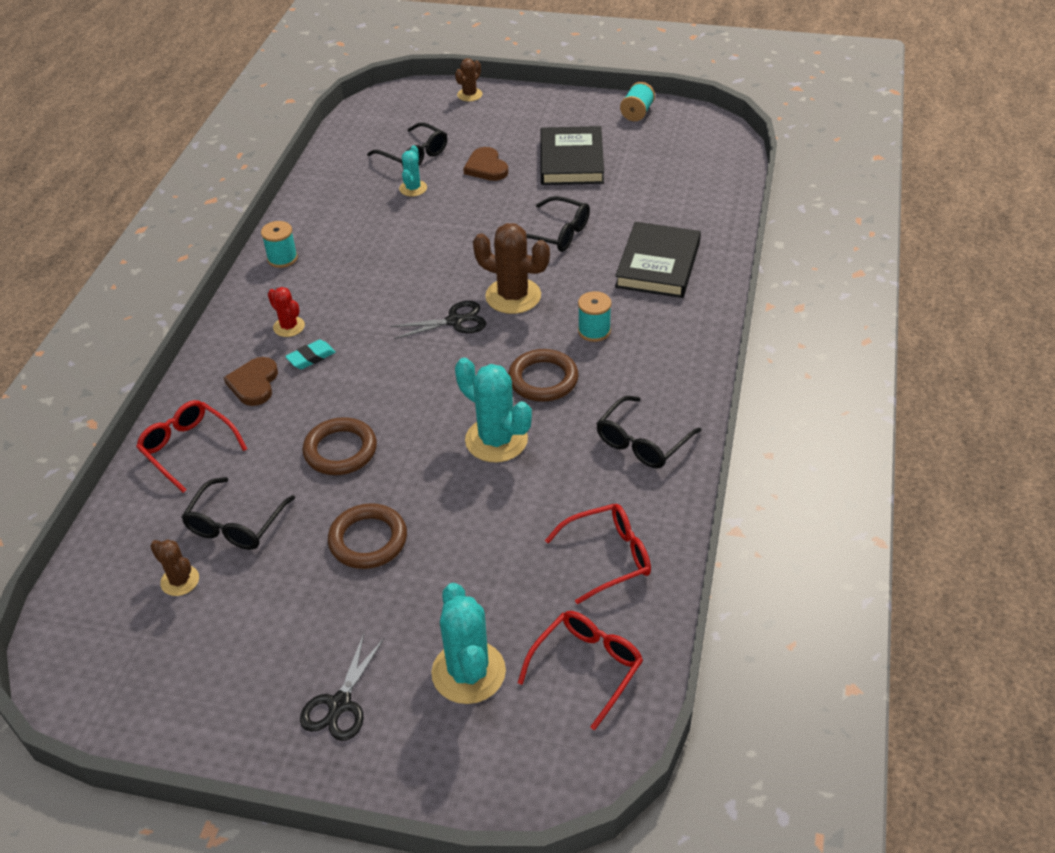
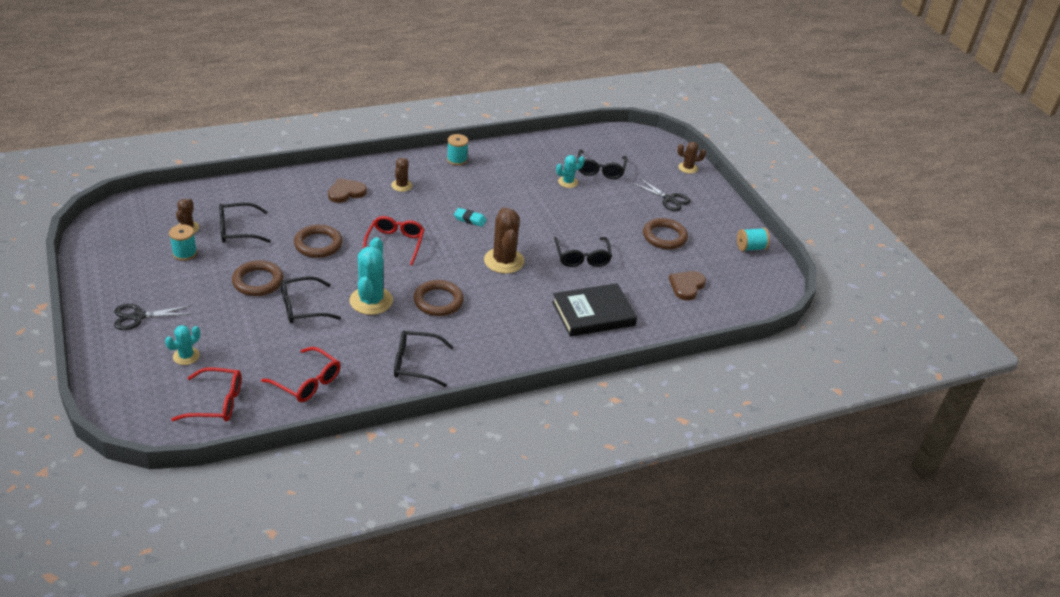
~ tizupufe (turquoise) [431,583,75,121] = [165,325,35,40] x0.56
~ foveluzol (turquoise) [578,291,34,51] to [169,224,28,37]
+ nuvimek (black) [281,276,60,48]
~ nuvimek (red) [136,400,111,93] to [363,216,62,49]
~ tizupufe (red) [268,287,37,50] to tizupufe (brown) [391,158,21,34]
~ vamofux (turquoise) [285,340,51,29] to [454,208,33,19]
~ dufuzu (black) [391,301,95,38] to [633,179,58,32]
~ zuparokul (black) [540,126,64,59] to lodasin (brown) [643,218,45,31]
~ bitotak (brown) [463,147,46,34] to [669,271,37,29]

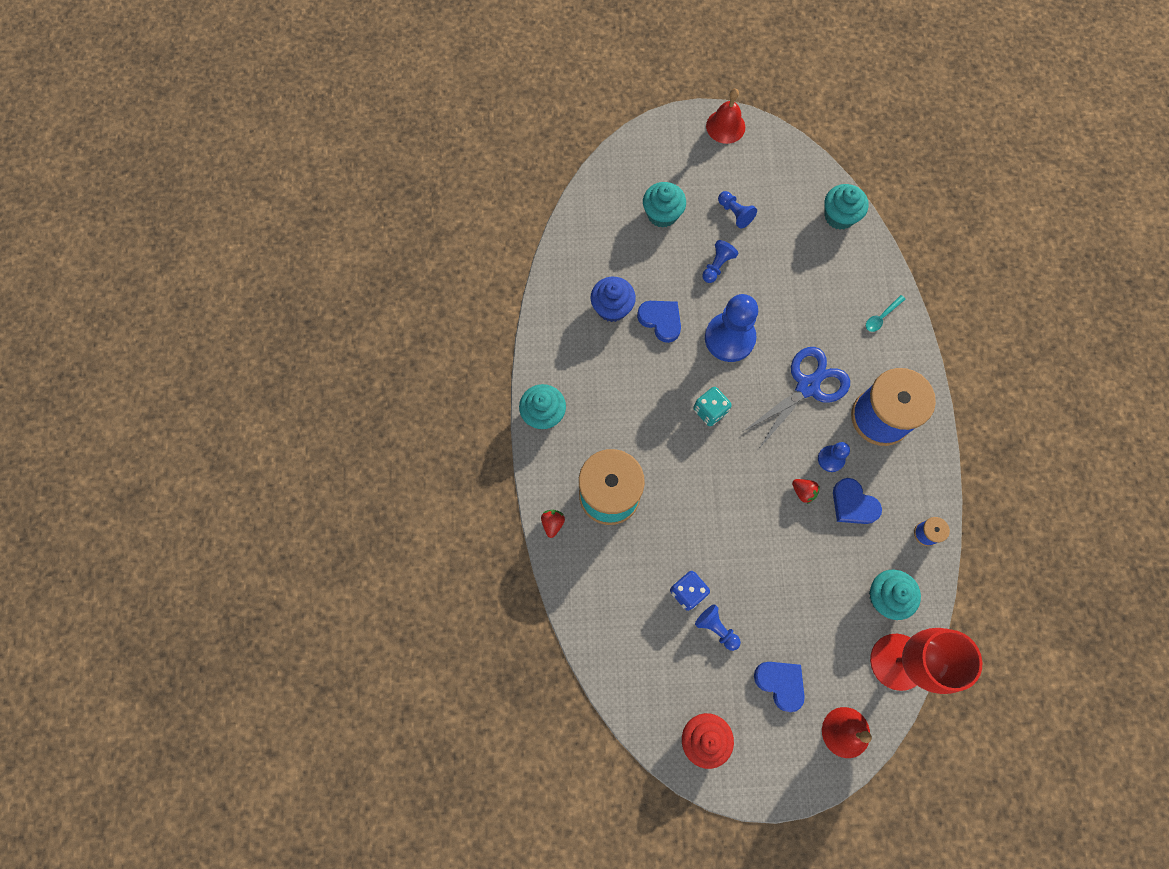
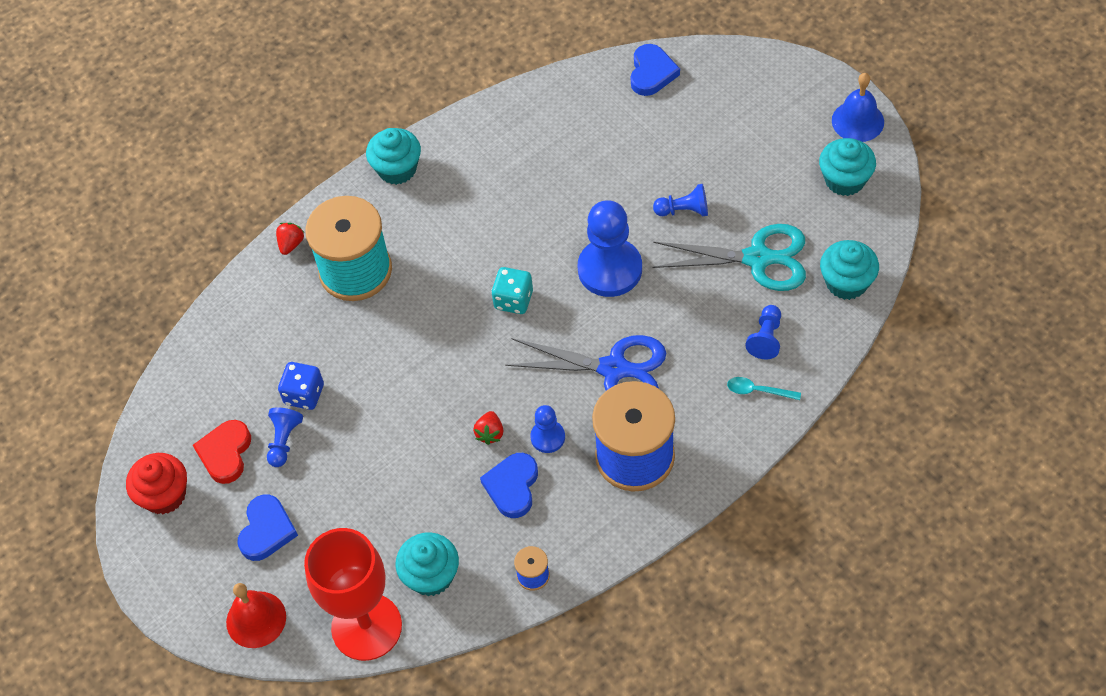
+ bitotak (red) [193,420,58,64]
~ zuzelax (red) [541,510,24,28] = [276,223,28,32] 45 degrees counterclockwise
~ bitotak (blue) [637,301,44,42] to [631,44,49,52]
+ dufuzu (turquoise) [652,224,154,67]
~ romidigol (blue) [718,191,39,38] to [745,305,36,55]
~ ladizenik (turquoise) [643,182,43,46] to [819,138,57,58]
~ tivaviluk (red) [706,88,39,56] to tivaviluk (blue) [832,73,52,69]
- ladizenik (blue) [591,277,45,45]

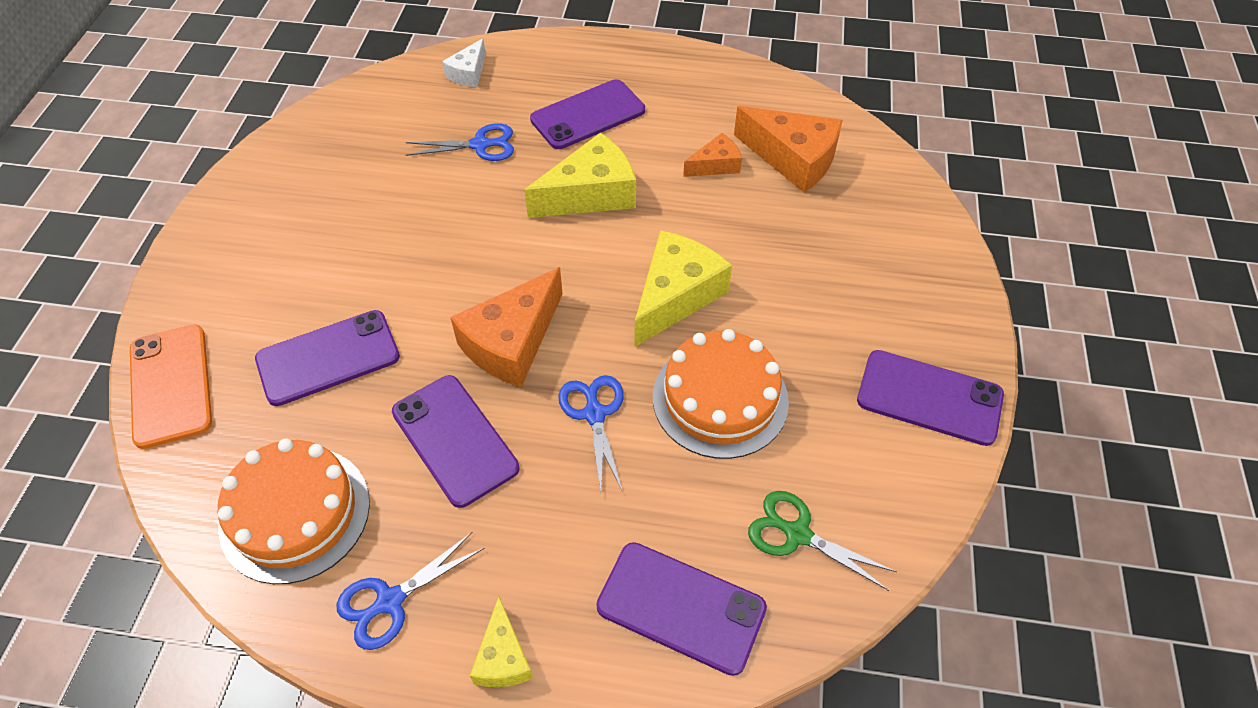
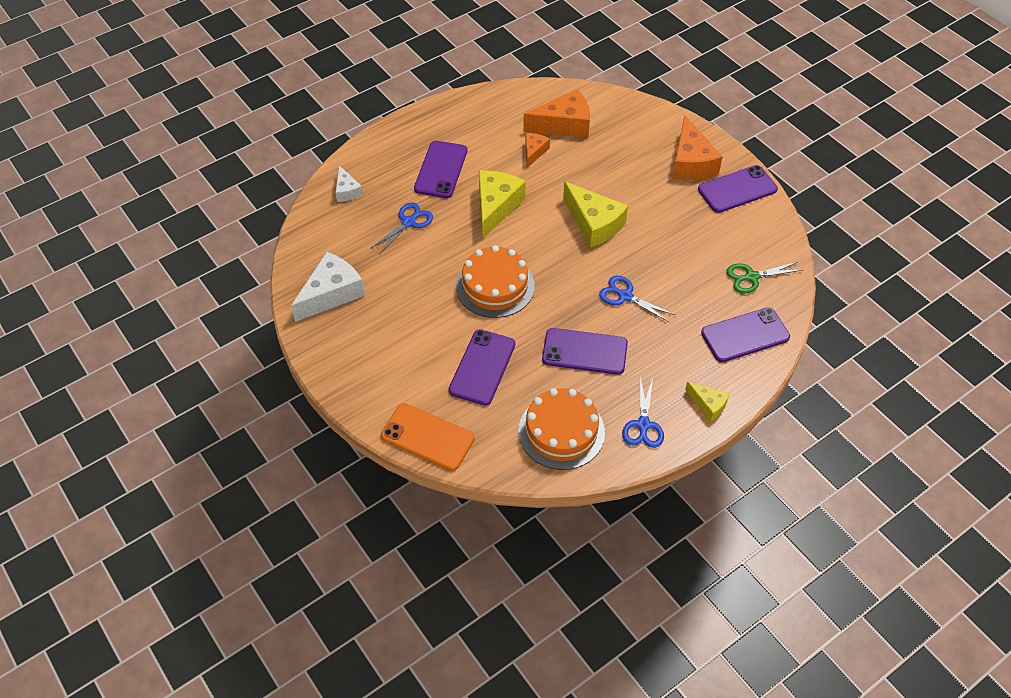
+ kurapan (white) [291,252,74,70]
~ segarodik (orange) [653,329,136,130] to [456,245,79,73]
~ kurapan (yellow) [634,230,98,117] = [563,182,65,66] 150 degrees clockwise
~ kurapan (orange) [450,267,113,120] to [672,115,51,65]

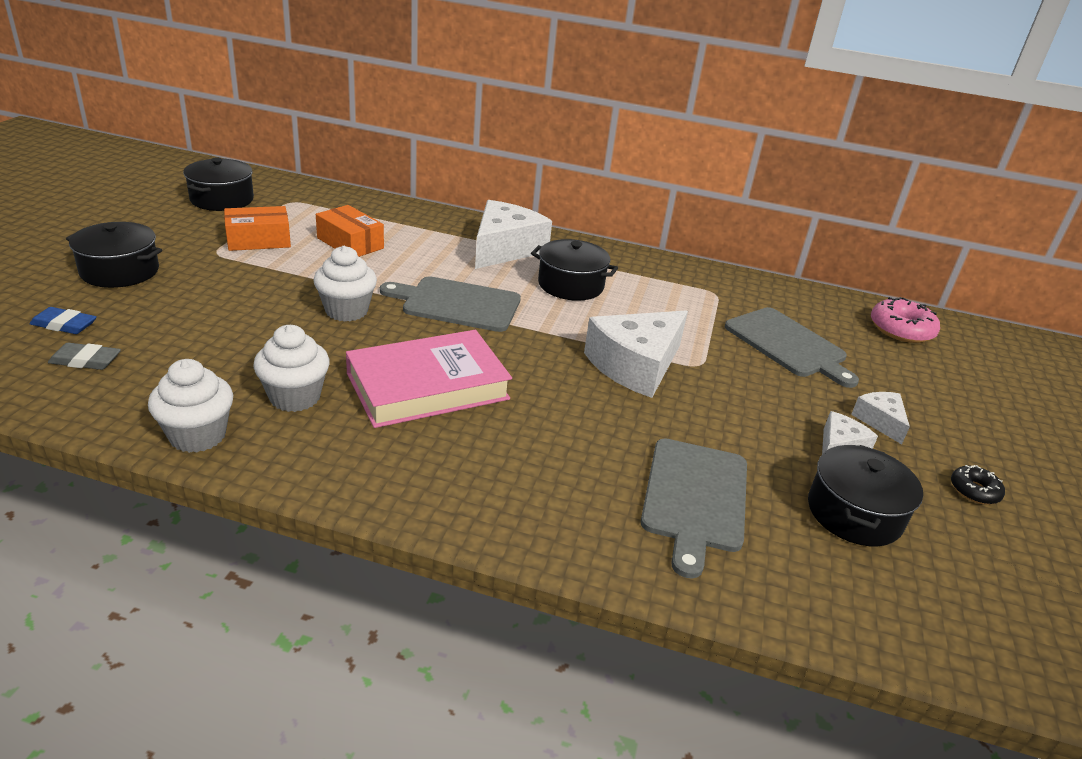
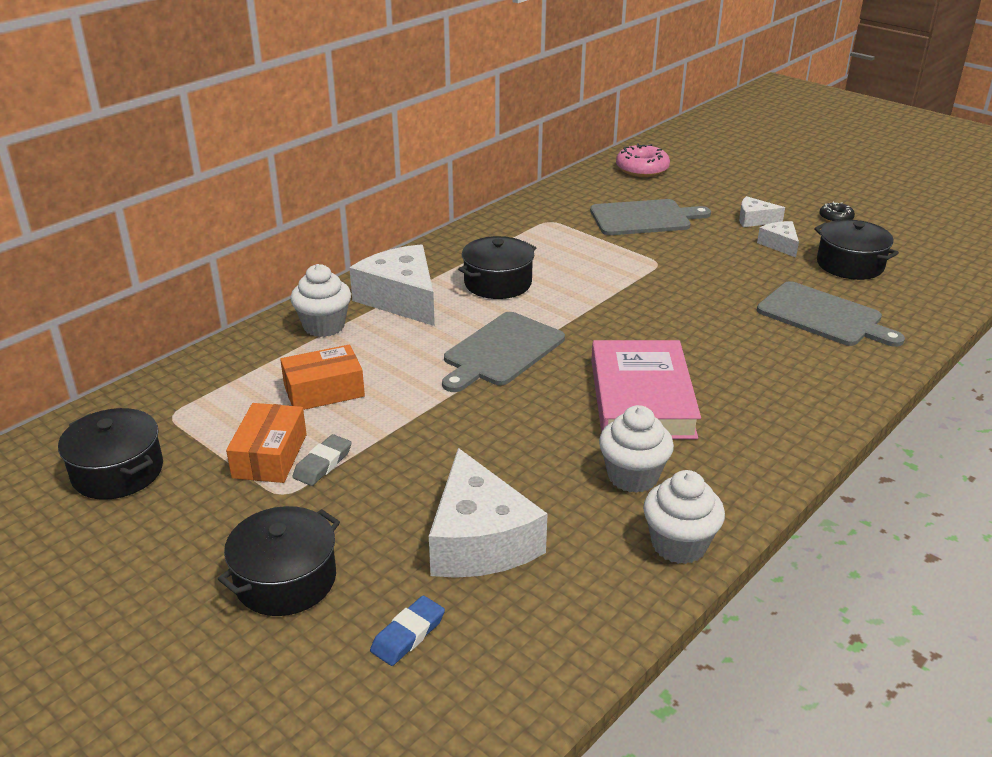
~ ladizenik (white) [313,246,64,76] to [291,264,60,73]
~ vamofux (grey) [48,343,73,27] to [292,434,60,52]
~ kurapan (white) [584,311,104,87] to [429,448,119,130]

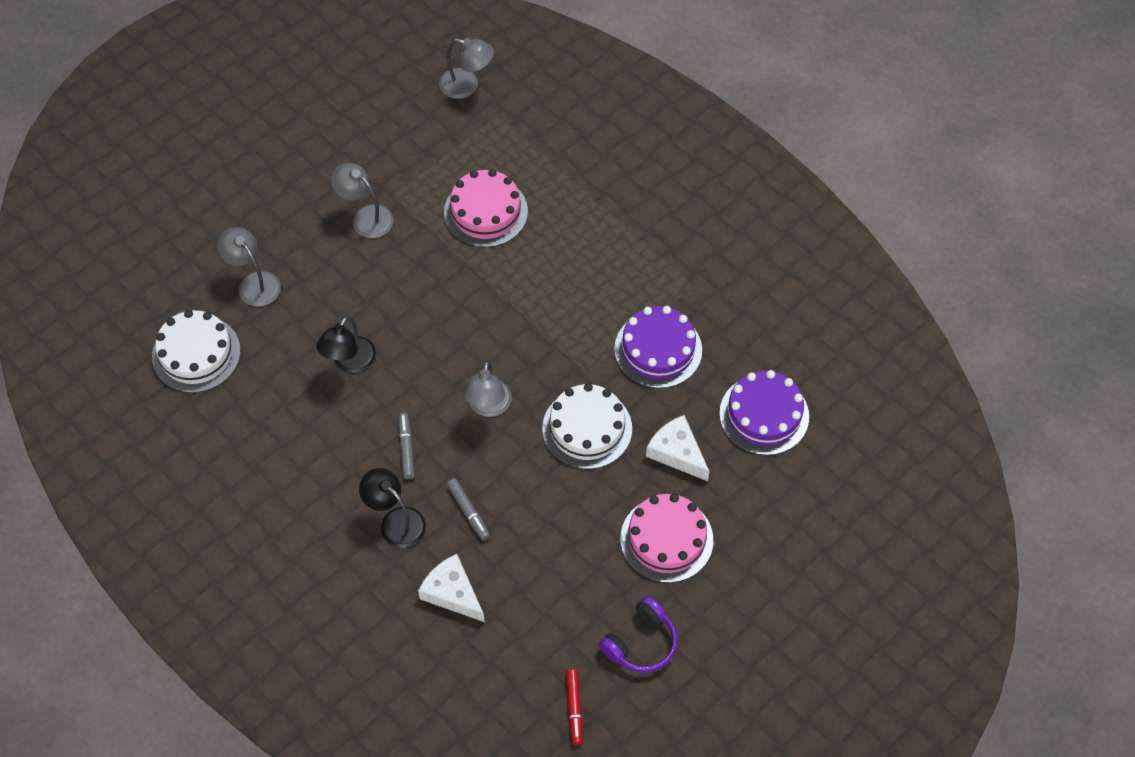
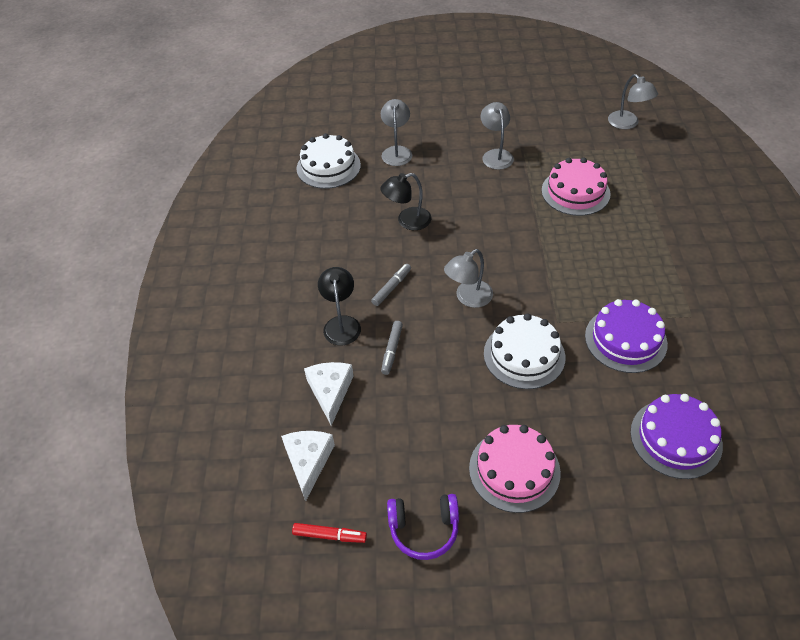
~ kurapan (white) [646,415,63,66] to [281,431,54,70]
~ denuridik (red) [566,669,17,76] = [292,523,75,20] 120 degrees counterclockwise

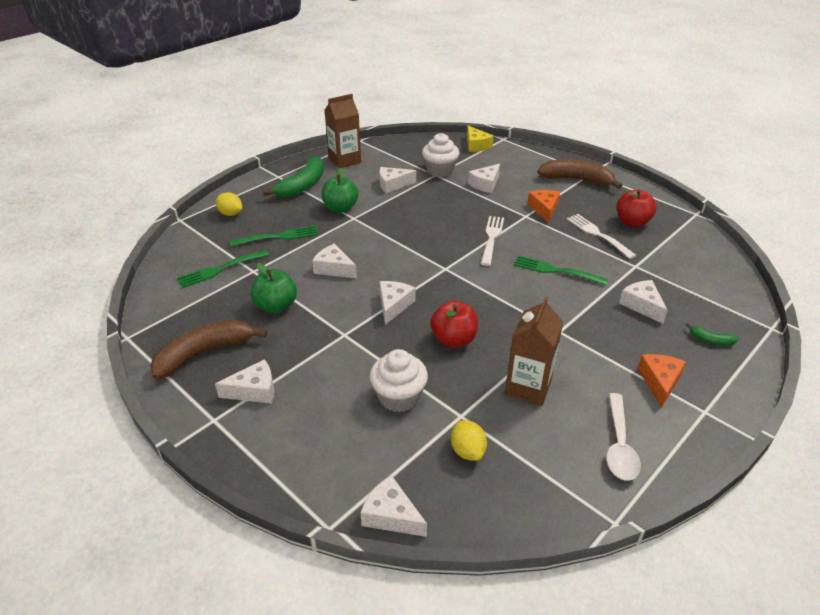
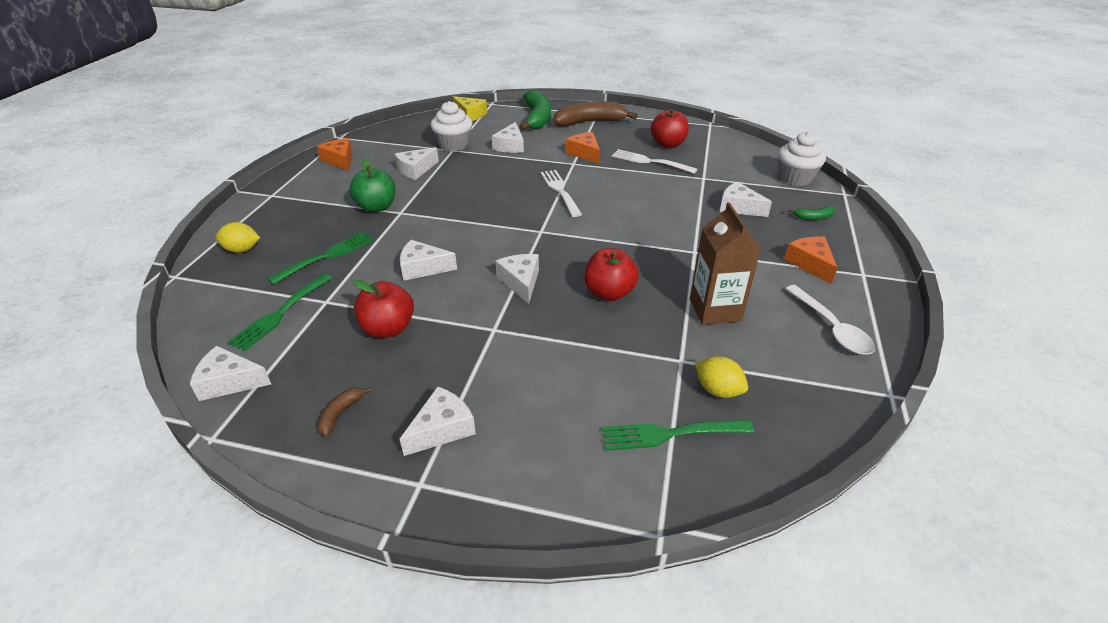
~ kurapan (white) [360,475,67,62] to [190,346,81,55]
~ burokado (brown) [325,94,36,74] to kurapan (orange) [317,138,35,33]
~ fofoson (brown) [150,320,117,59] = [317,387,56,50] x0.44
~ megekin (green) [251,263,46,50] to megekin (red) [353,280,61,58]
~ fofoson (green) [263,155,61,42] to [519,90,32,40]
~ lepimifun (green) [514,256,94,29] to [601,419,153,32]
~ ladizenik (white) [370,349,58,63] to [778,131,48,55]

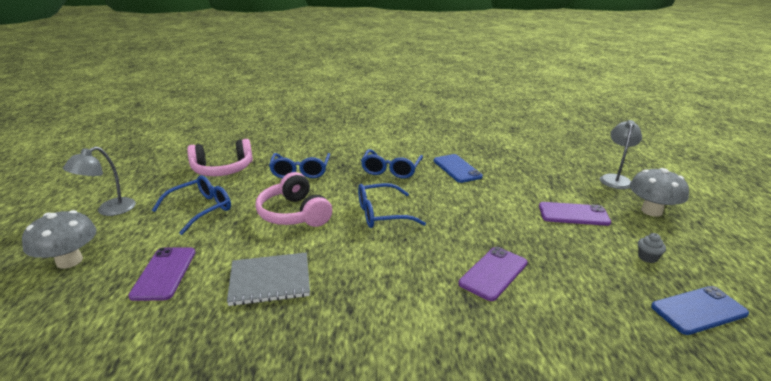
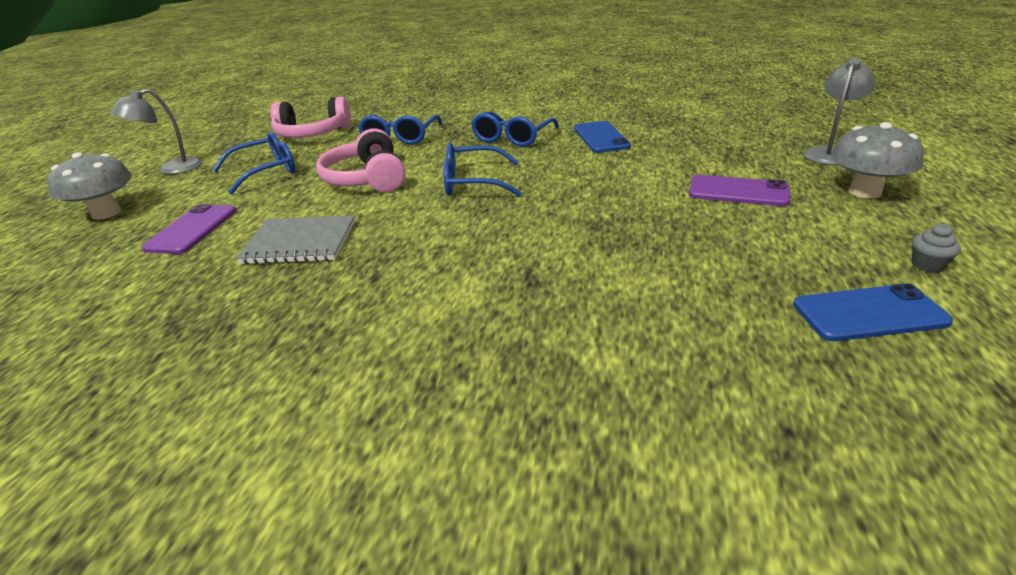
~ ladizenik (grey) [638,233,28,30] to [912,224,49,49]
- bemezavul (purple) [458,247,69,54]

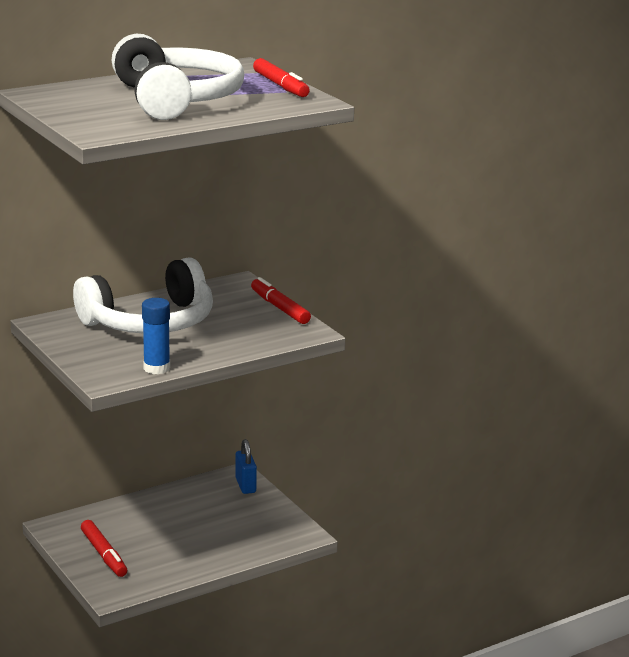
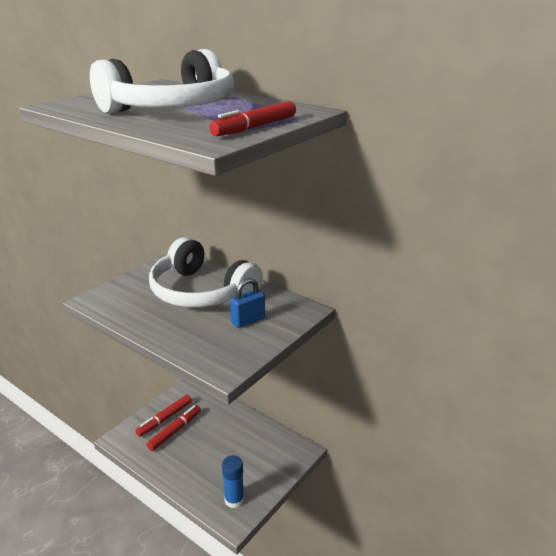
~ denuridik (red) [251,277,60,47] to [147,405,54,46]
~ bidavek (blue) [142,298,28,76] to [222,455,22,53]
~ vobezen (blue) [235,439,22,55] to [230,278,35,50]

